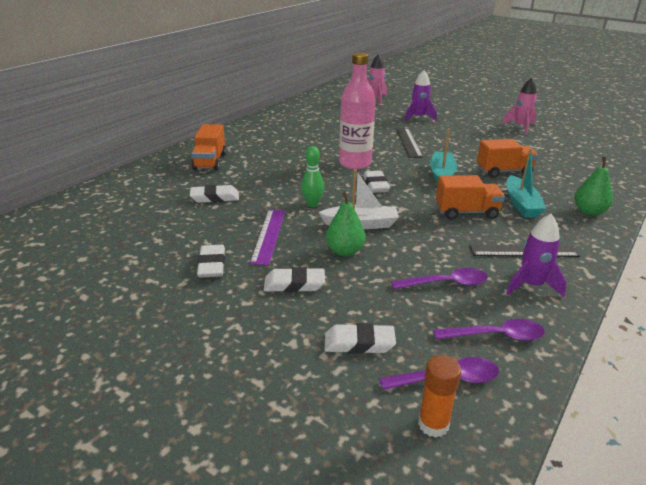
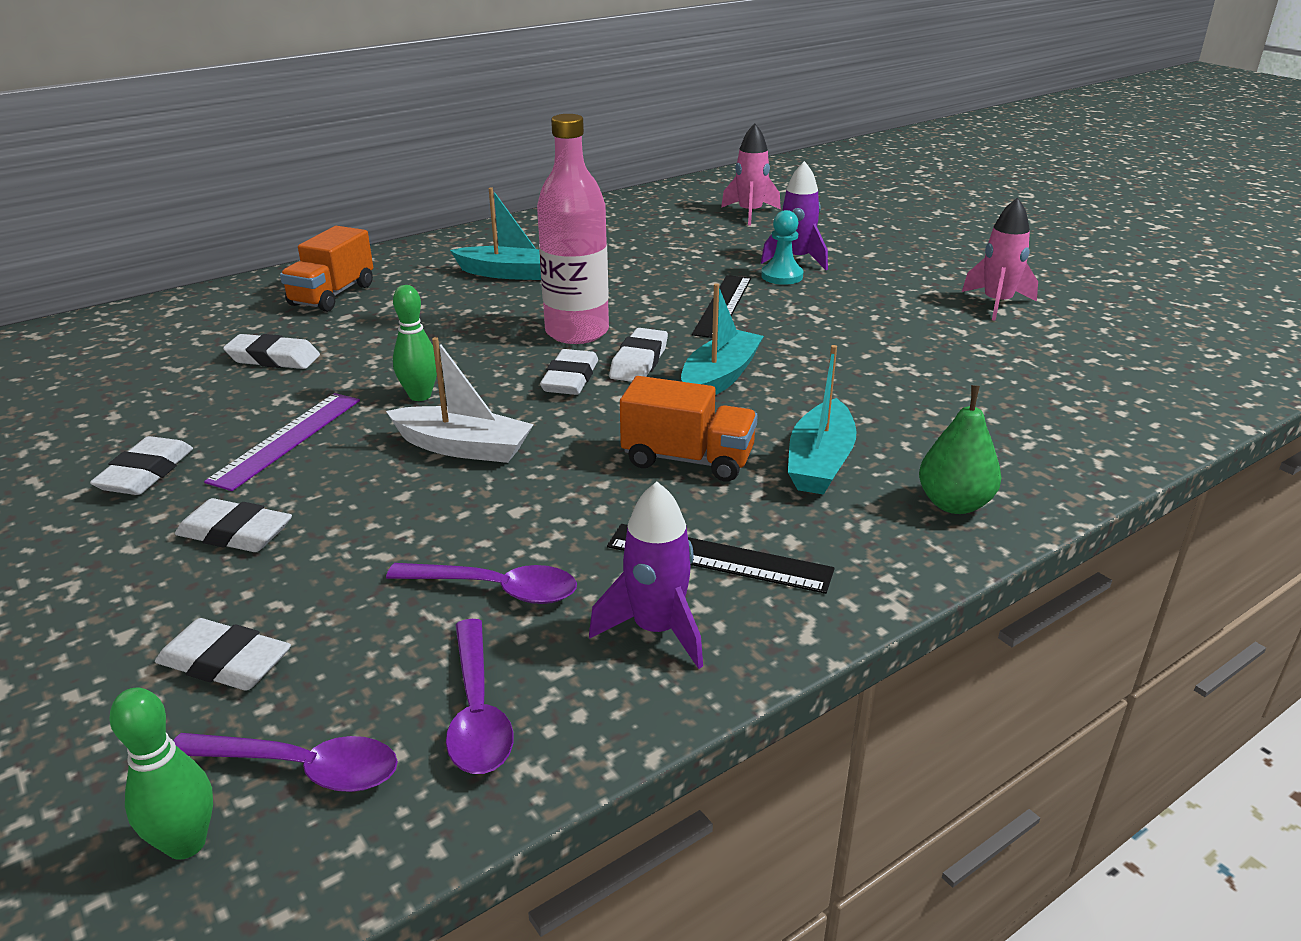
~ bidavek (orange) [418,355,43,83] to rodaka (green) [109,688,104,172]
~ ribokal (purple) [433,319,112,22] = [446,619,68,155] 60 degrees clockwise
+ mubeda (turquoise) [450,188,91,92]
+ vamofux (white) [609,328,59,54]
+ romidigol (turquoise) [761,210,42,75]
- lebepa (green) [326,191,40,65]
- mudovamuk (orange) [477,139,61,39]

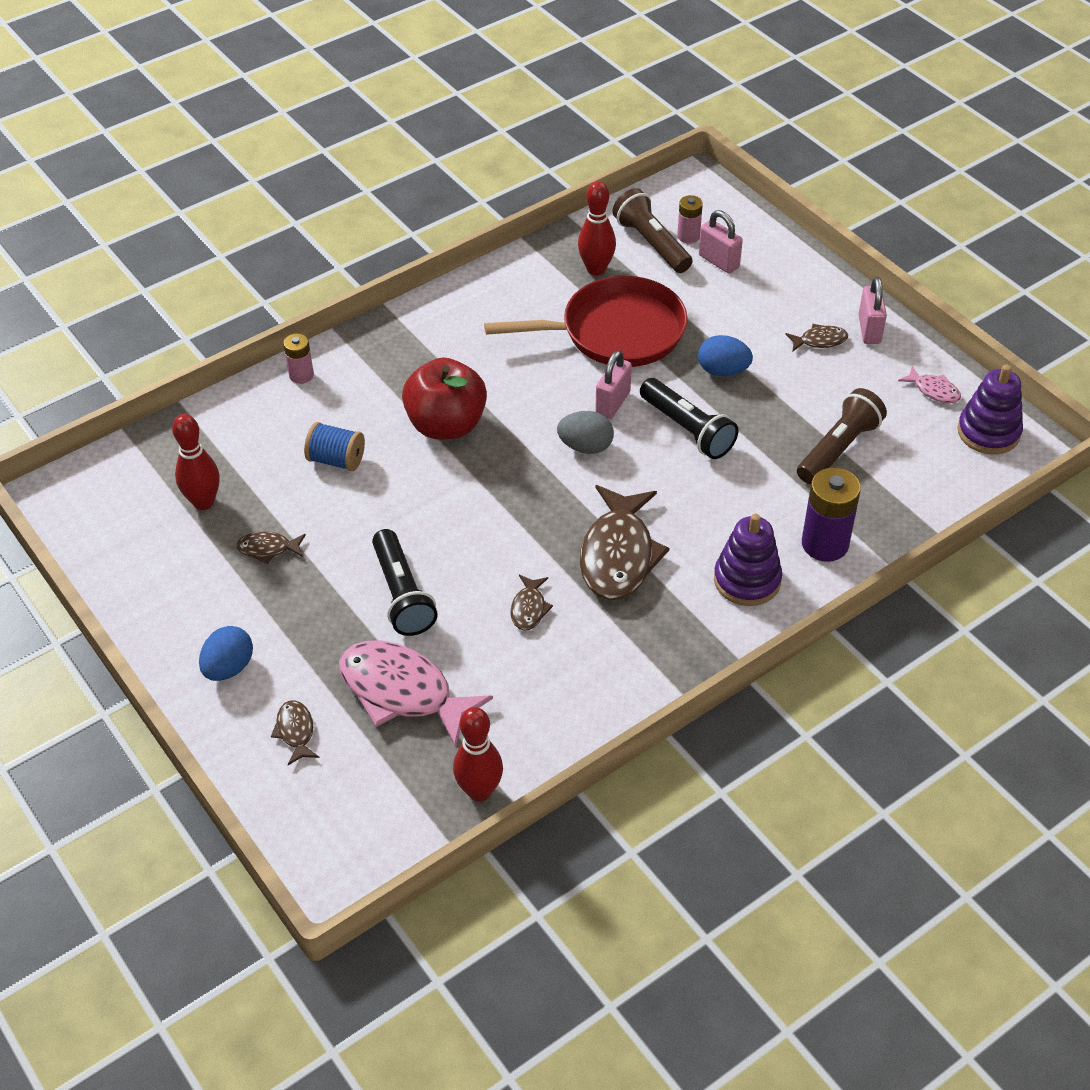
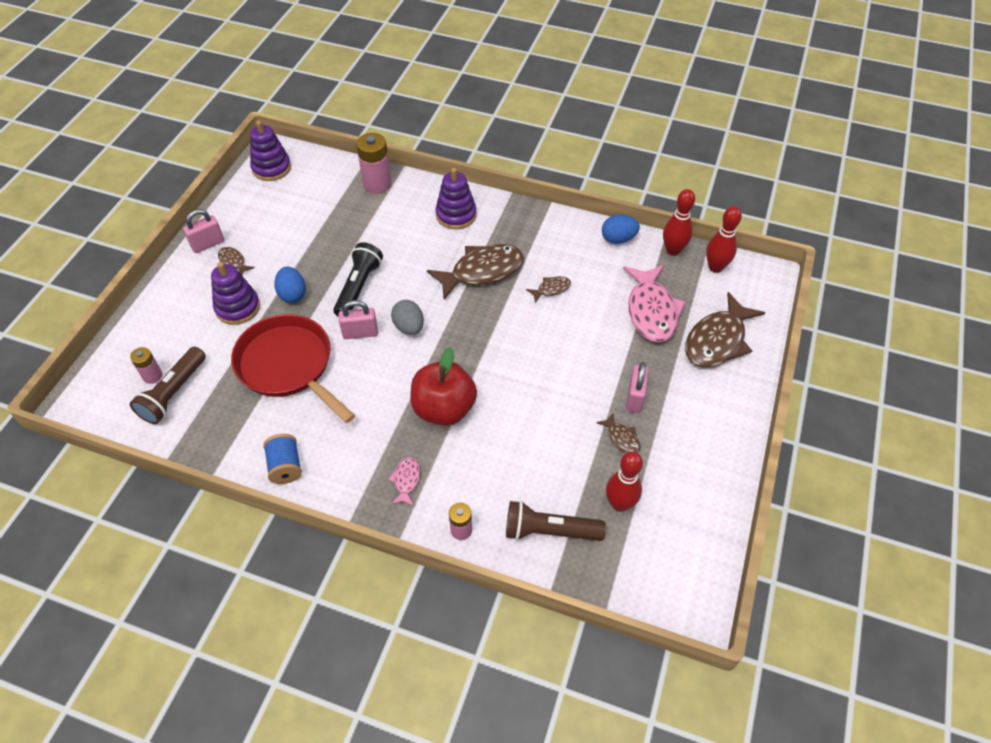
+ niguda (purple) [211,262,49,63]
~ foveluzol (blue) [304,422,61,49] to [263,434,39,50]
+ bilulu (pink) [356,133,36,61]
~ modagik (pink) [898,366,63,37] to [388,457,32,49]
~ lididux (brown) [797,388,90,96] to [506,501,100,40]
~ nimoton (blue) [199,626,54,55] to [602,215,38,29]
~ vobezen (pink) [699,210,44,64] to [626,362,23,51]
~ modagik (brown) [271,700,48,65] = [685,292,80,75] x2.17
~ rodaka (red) [578,181,38,95] to [706,206,36,67]
- lididux (black) [372,529,66,107]
- bilulu (purple) [802,467,59,95]

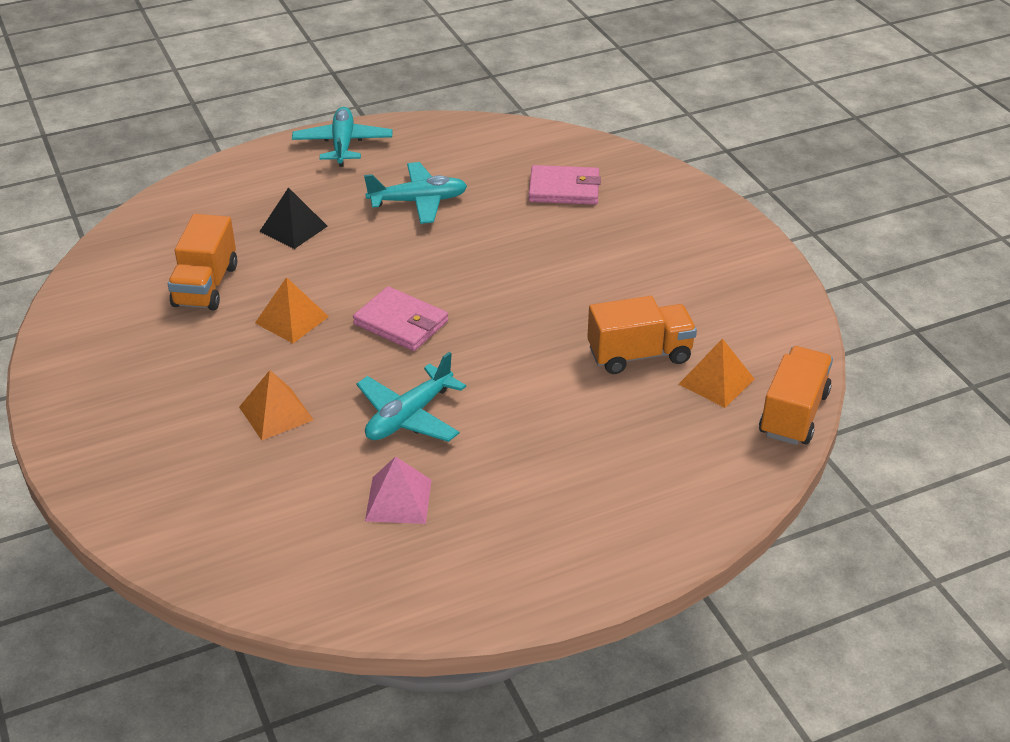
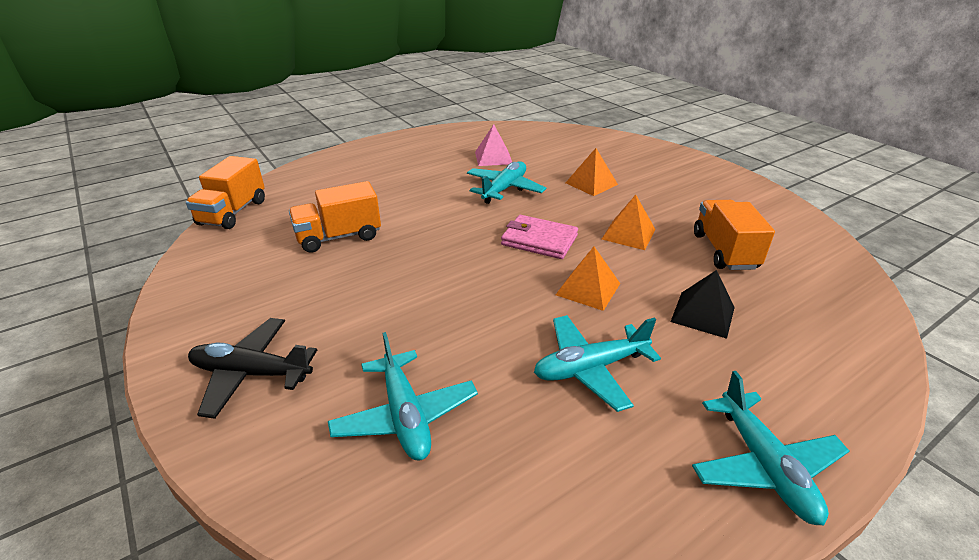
+ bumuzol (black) [188,318,129,101]
~ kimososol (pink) [529,165,72,40] to bumuzol (turquoise) [328,332,150,129]
~ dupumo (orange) [679,338,76,70] to [556,246,64,65]

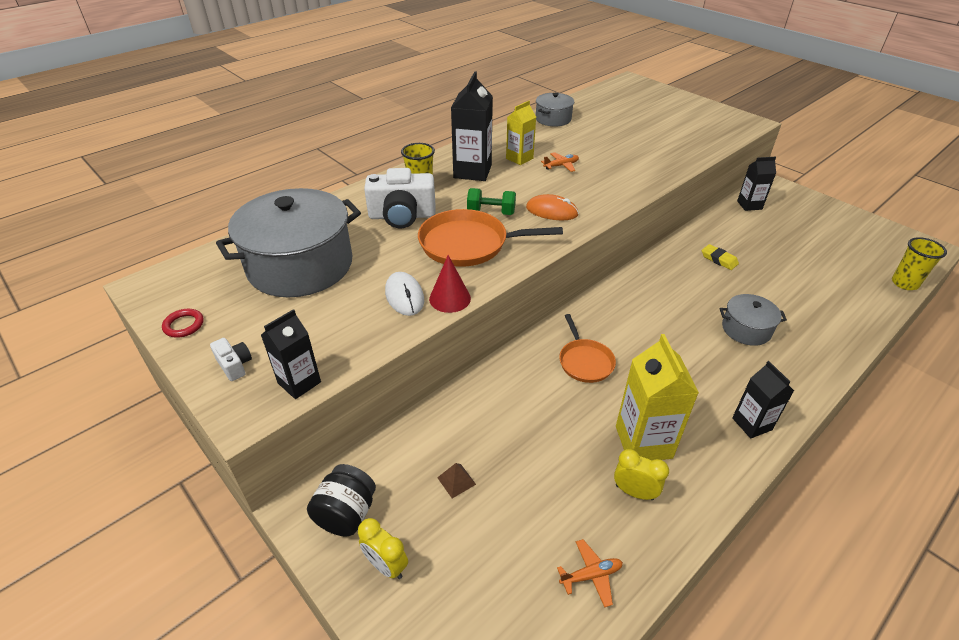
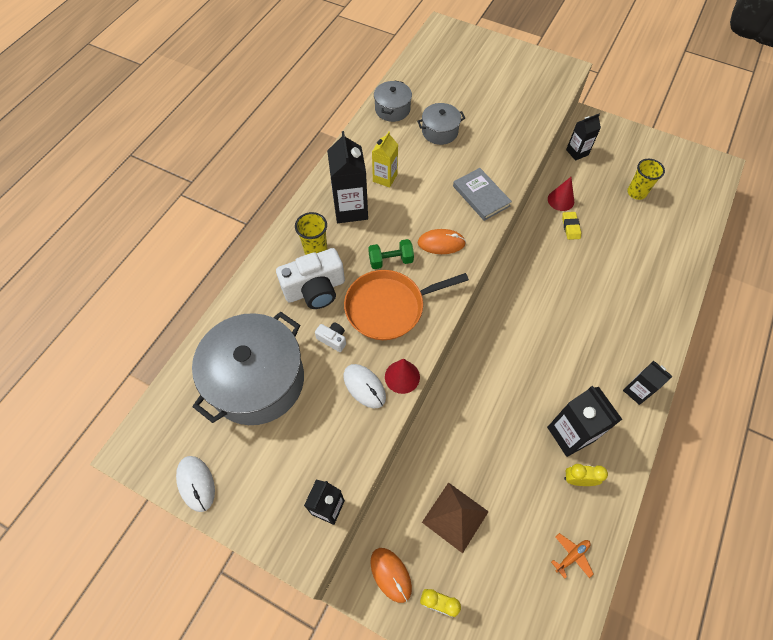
~ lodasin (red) [162,309,42,29] to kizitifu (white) [176,456,39,56]
~ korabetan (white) [210,338,42,43] to [315,323,31,29]
~ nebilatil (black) [307,464,69,73] to kizitifu (orange) [370,548,42,55]
~ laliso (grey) [720,294,67,52] to [417,103,48,42]
~ dupumo (brown) [437,463,39,35] = [422,482,67,71] x2.25
+ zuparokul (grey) [453,168,59,53]
~ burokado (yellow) [616,334,83,127] to burokado (black) [547,386,76,71]
+ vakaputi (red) [548,177,26,34]
~ vamofux (yellow) [702,244,37,26] = [562,212,19,28] 60 degrees clockwise
~ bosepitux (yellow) [892,237,55,53] to [627,159,38,41]
- bumuzol (orange) [541,152,38,20]
- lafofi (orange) [559,314,57,69]

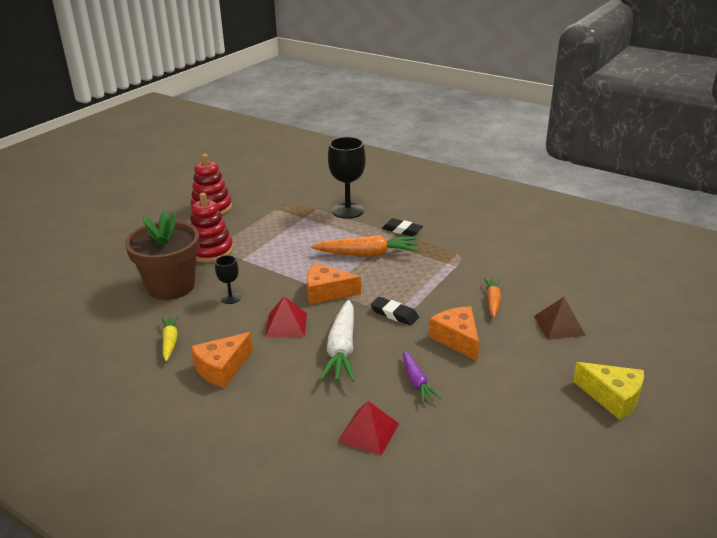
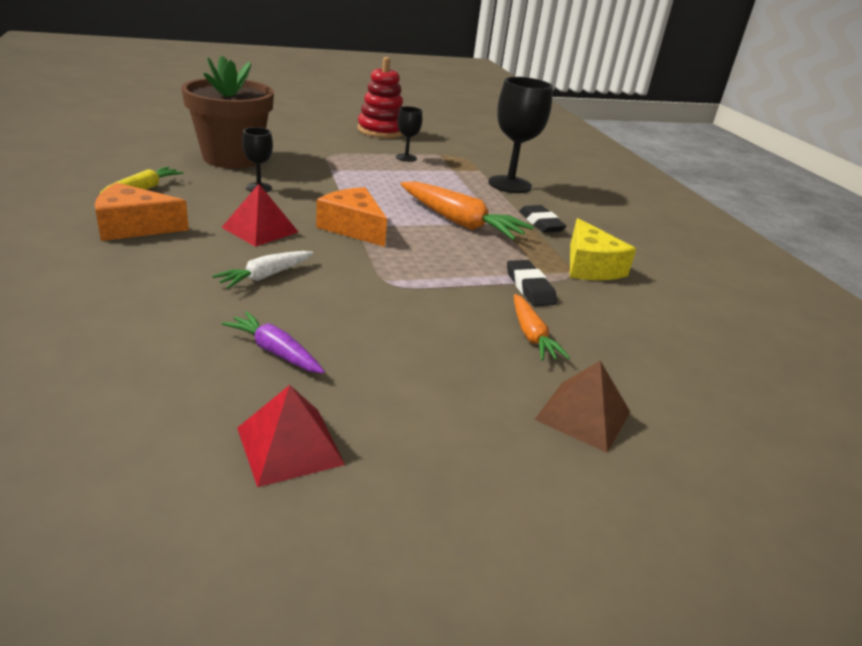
~ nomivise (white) [319,300,36,82] = [212,251,102,38] x0.57
~ nomivise (purple) [403,351,38,52] = [222,311,103,62] 105 degrees clockwise
~ dupumo (red) [338,401,61,55] to [237,385,108,102]
+ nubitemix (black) [396,106,26,56]
~ vamofux (black) [370,297,49,28] to [507,260,50,46]
~ nomivise (orange) [484,278,17,40] = [514,294,56,67] 120 degrees clockwise
~ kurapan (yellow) [573,362,71,58] to [570,218,66,62]
- niguda (red) [190,193,43,70]
- kurapan (orange) [429,306,50,55]

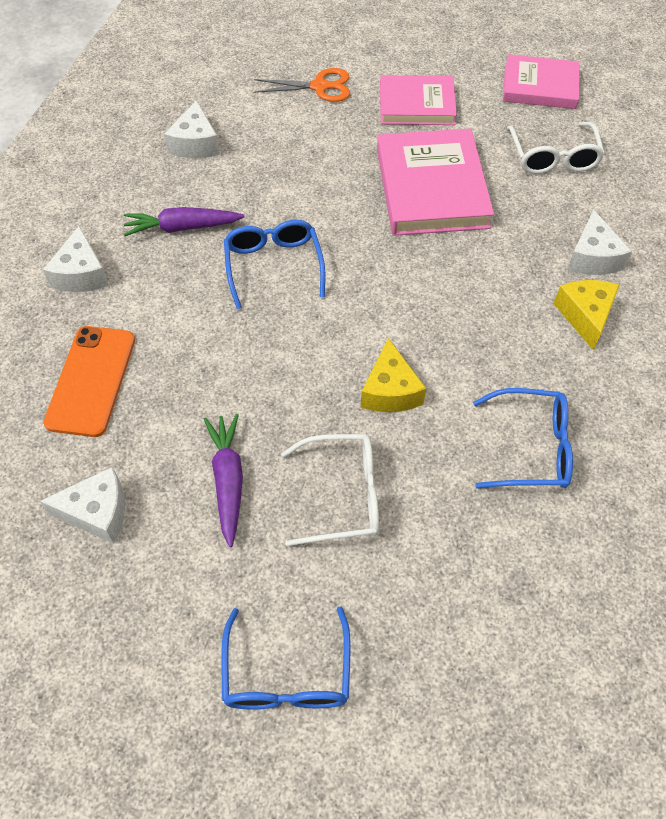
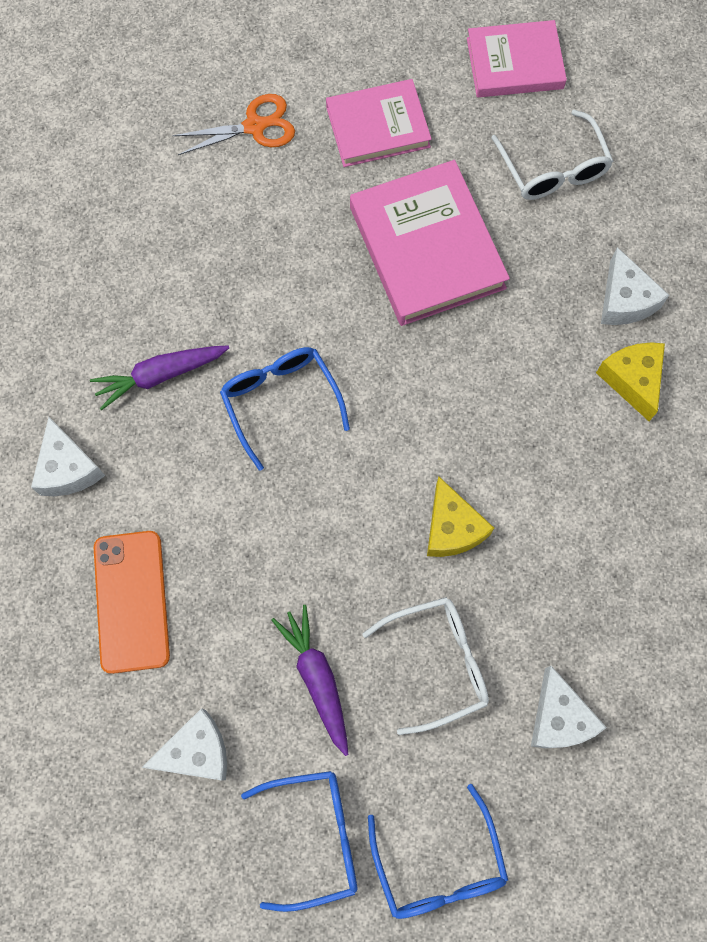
~ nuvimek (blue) [473,388,100,100] to [241,771,116,141]
~ kurapan (white) [164,100,56,58] to [531,666,76,82]

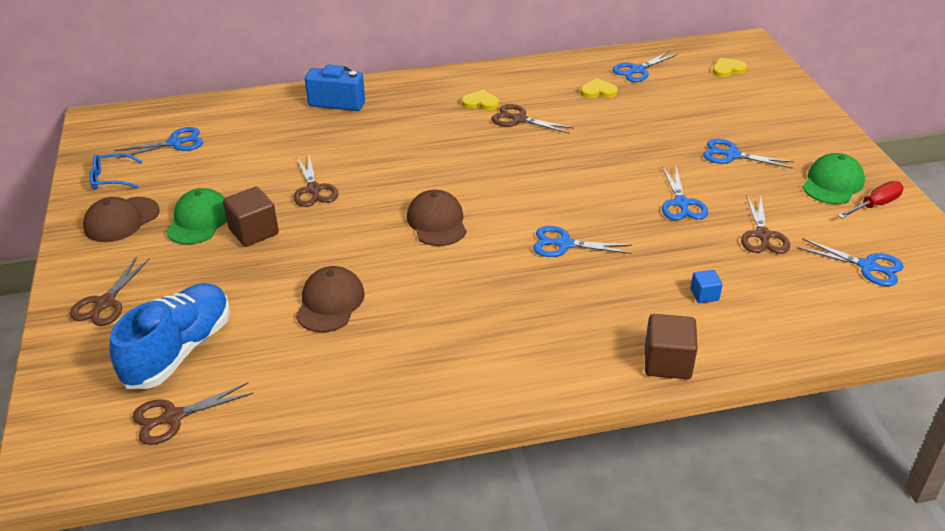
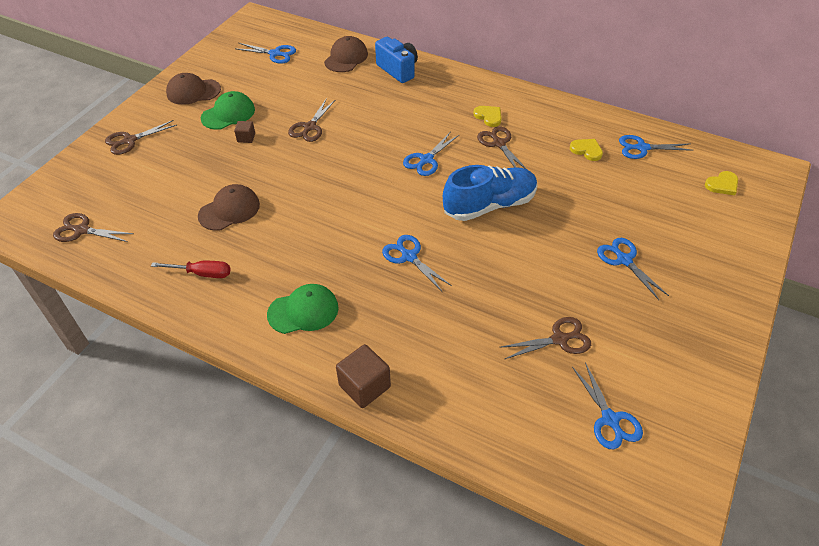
~ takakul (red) [838,181,66,37] to [151,261,80,17]
~ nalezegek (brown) [223,187,56,60] = [234,121,21,22] x0.55
~ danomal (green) [803,153,62,51] to [267,284,72,50]
~ danomal (brown) [407,190,60,56] to [324,36,44,36]
~ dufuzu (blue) [662,166,46,54] to [403,131,57,45]
~ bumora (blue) [109,283,121,106] to [443,165,95,56]
~ dufuzu (brown) [741,195,49,59] = [499,317,92,42] 150 degrees counterclockwise
~ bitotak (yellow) [713,58,34,19] = [705,171,33,24] 135 degrees clockwise
- nuvimek (blue) [89,153,54,37]
- nalezegek (blue) [690,270,33,33]

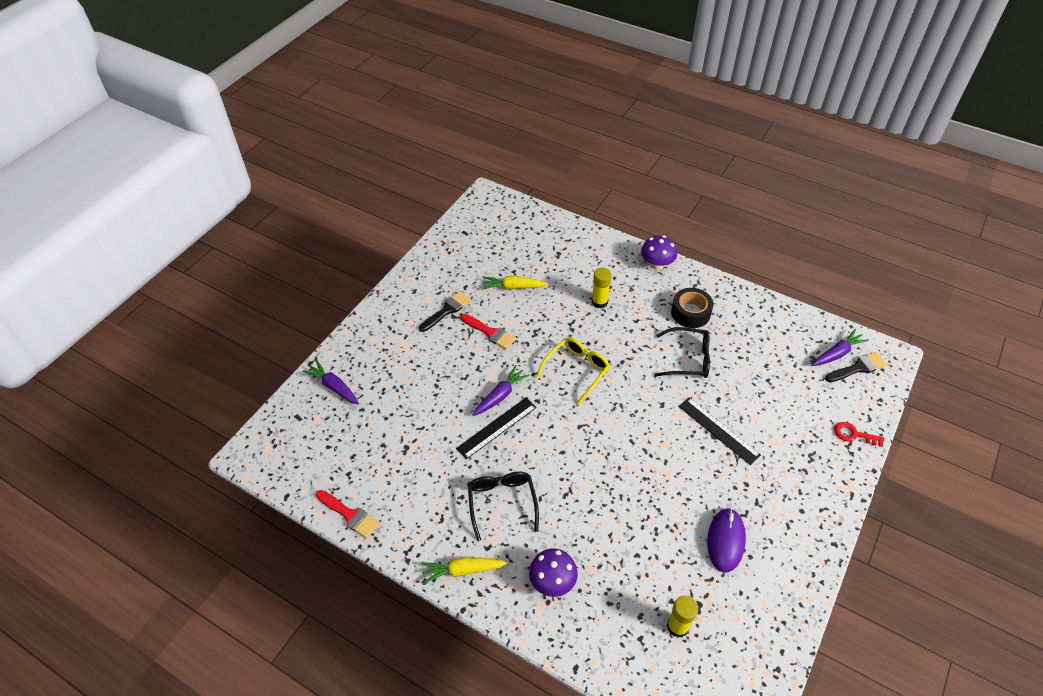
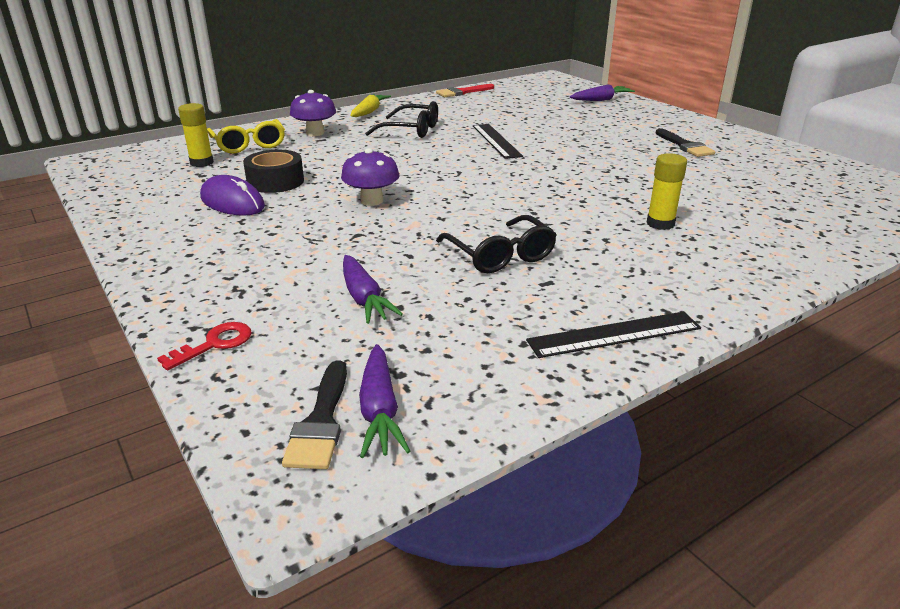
~ nuvimek (yellow) [536,337,74,68] to [207,119,78,34]
~ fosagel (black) [671,288,43,40] to [243,150,61,43]
~ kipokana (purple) [641,235,36,35] to [341,148,58,58]
~ nomivise (purple) [473,365,57,51] to [343,255,60,69]
~ nuvimek (black) [655,327,55,51] = [436,215,121,58] 60 degrees counterclockwise
~ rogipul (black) [679,398,82,67] to [526,311,175,47]
- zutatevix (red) [460,314,56,35]
- nomivise (yellow) [482,276,66,14]

